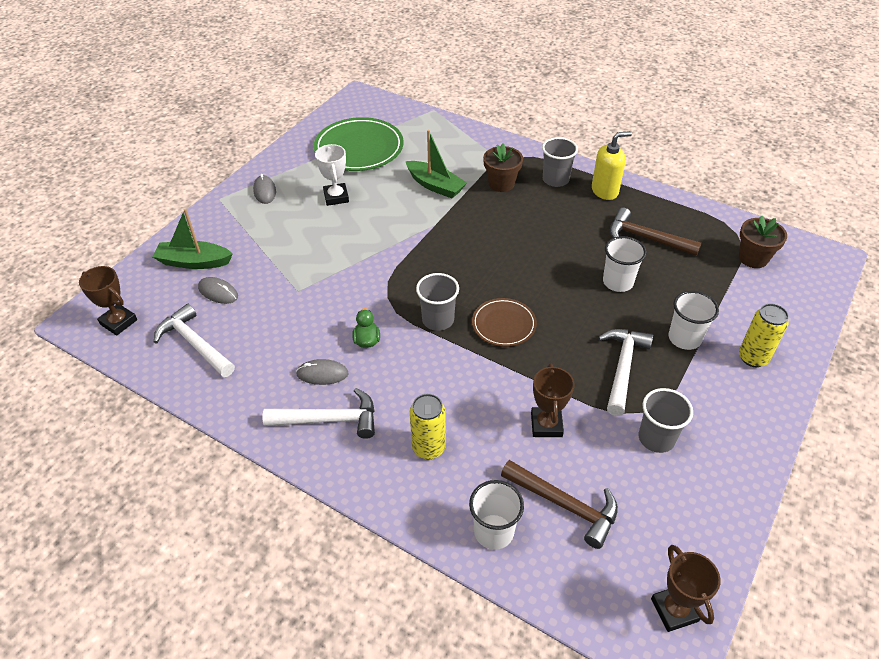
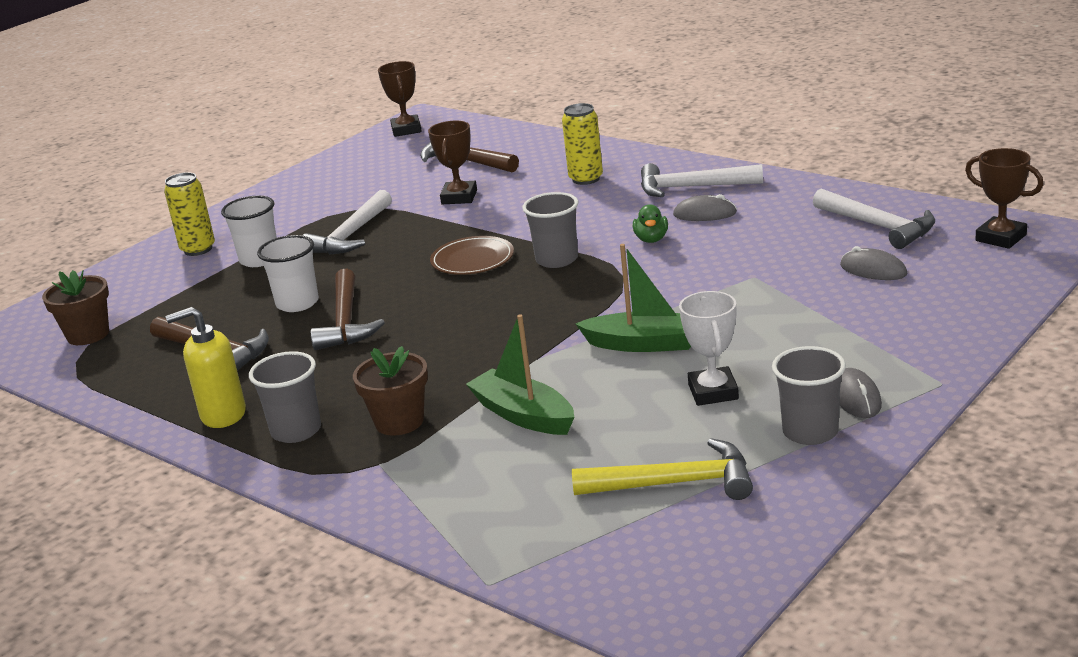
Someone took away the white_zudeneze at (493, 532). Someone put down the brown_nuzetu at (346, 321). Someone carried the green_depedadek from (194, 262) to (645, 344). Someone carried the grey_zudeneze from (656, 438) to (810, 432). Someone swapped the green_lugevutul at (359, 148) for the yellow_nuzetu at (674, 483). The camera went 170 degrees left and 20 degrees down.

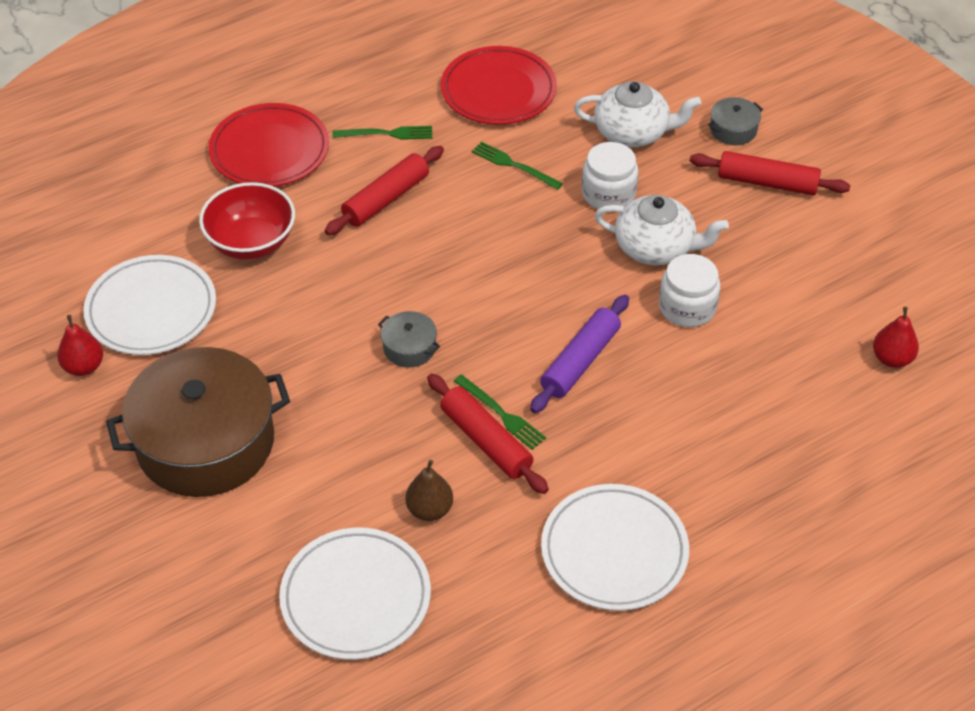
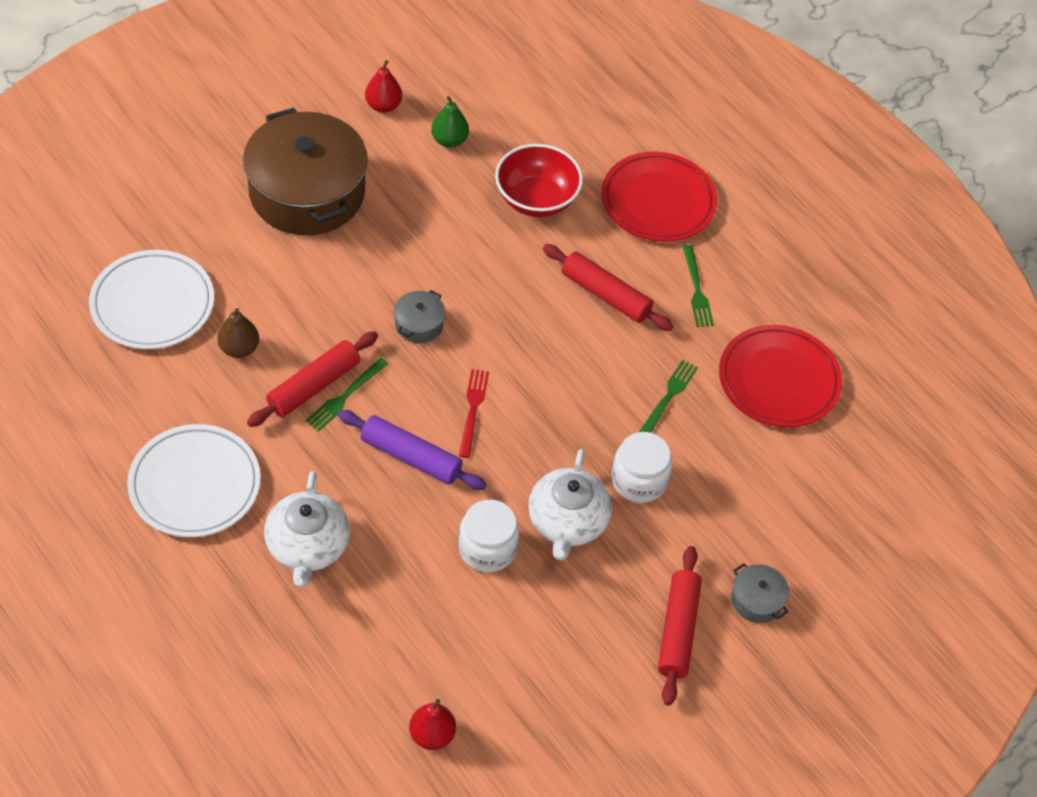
Someone put down the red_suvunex at (473, 410). Someone carried the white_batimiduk from (632, 132) to (307, 546). Someone swapped the white_lugevutul at (151, 310) for the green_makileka at (449, 140). The camera went 80 degrees right and 5 degrees up.

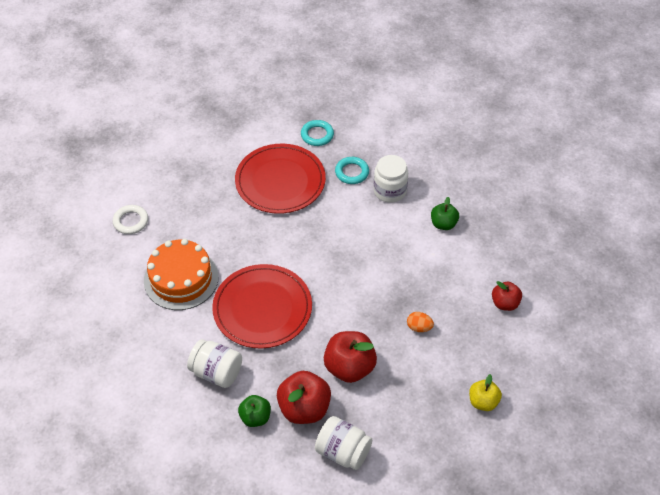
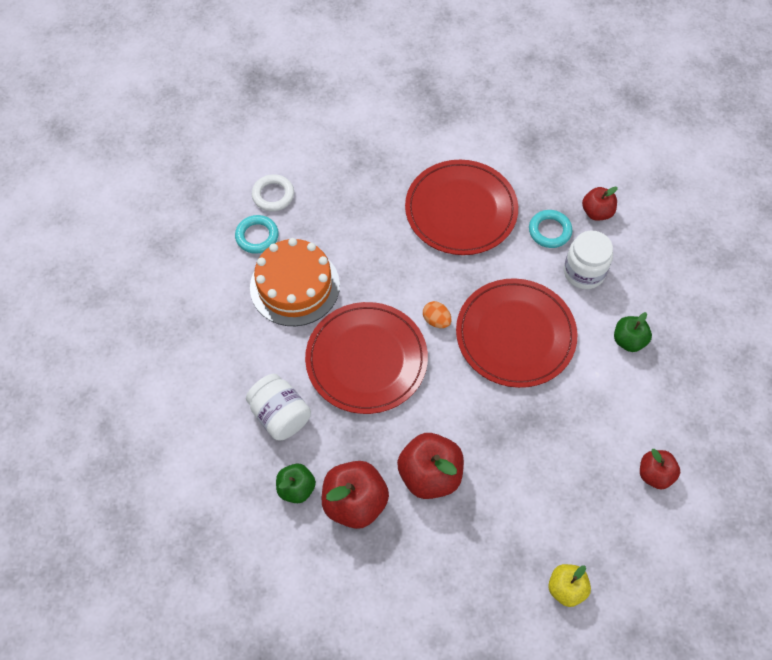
Someone took away the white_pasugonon at (343, 452). Someone put down the red_lugevutul at (515, 335). Someone put down the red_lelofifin at (597, 212). Someone carried the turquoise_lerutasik from (317, 135) to (257, 236). Someone carried the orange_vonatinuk from (419, 327) to (436, 320). The camera went 25 degrees right and 10 degrees up.

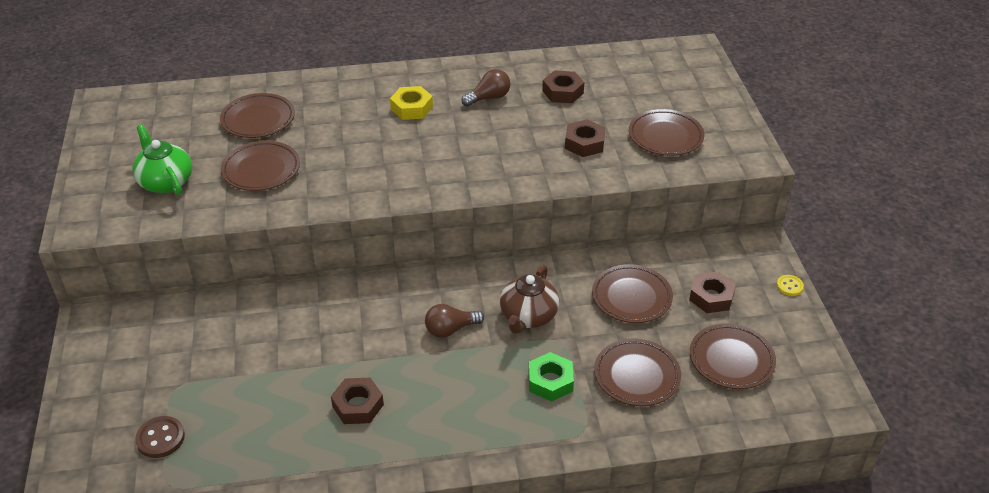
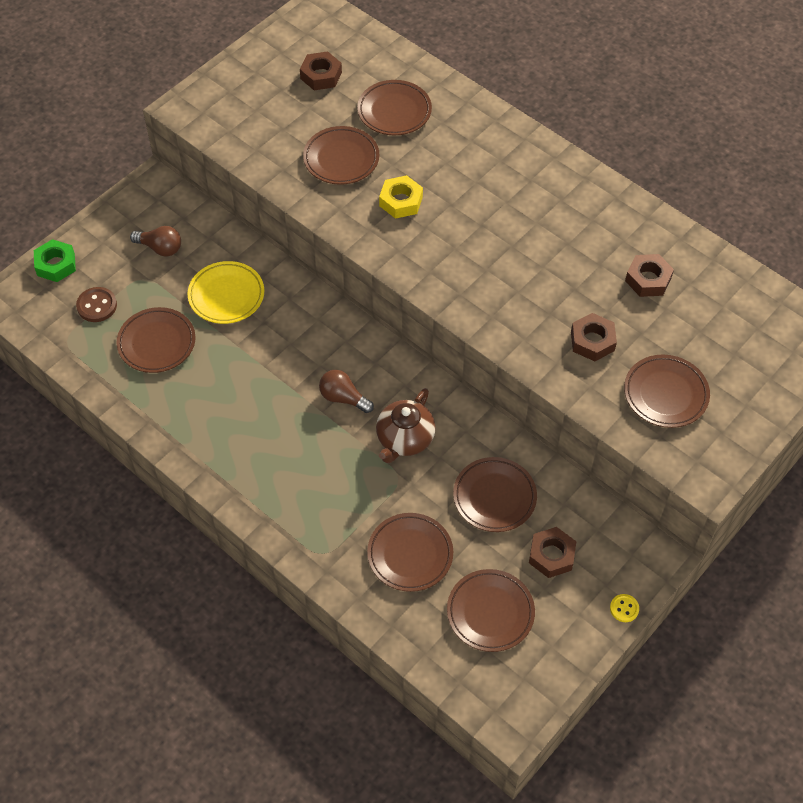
Someone took away the green_batimiduk at (165, 182). Someone put down the brown_lugevutul at (157, 343). Someone put down the yellow_lugevutul at (226, 295). Someone carried the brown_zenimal from (358, 405) to (321, 75). Someone carried the yellow_zenimal from (411, 108) to (401, 201). Someone carried the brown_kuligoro from (489, 98) to (160, 248). Someone carried the green_zenimal from (550, 381) to (56, 264). Someone rotated the brown_batimiduk at (528, 316) by 45 degrees counterclockwise. The camera went 50 degrees right and 15 degrees up.

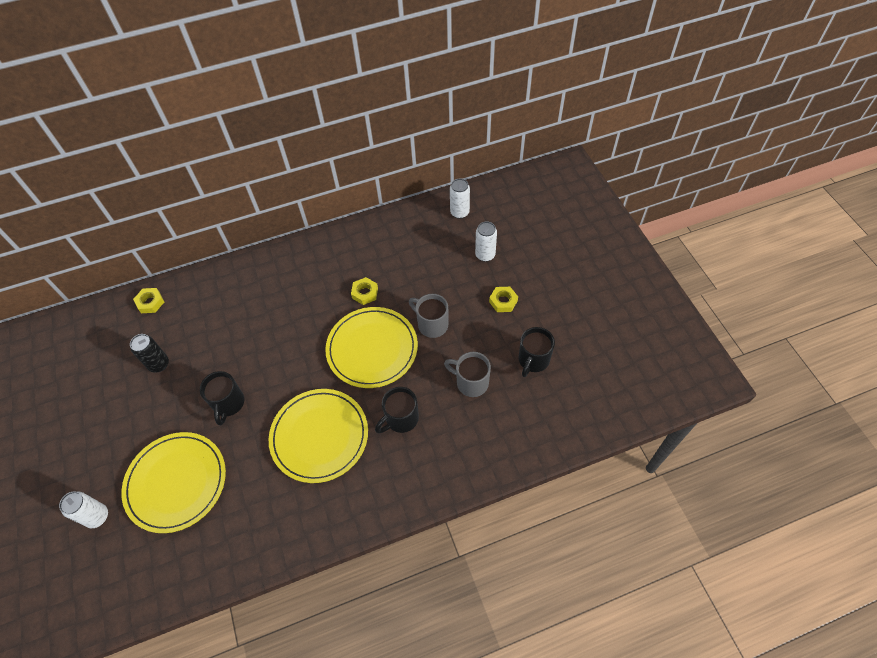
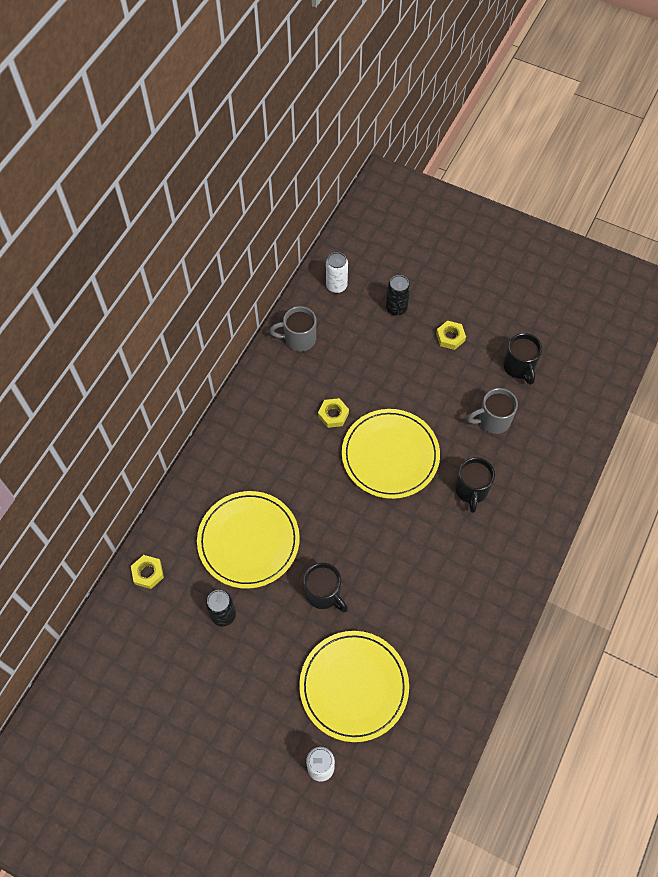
Someone carried the yellow_lugevutul from (319, 436) to (248, 541). Someone carried the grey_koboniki from (431, 324) to (298, 339). Someone repainted the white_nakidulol at (485, 255), which became the black_nakidulol at (396, 308). The camera went 45 degrees left and 5 degrees up.

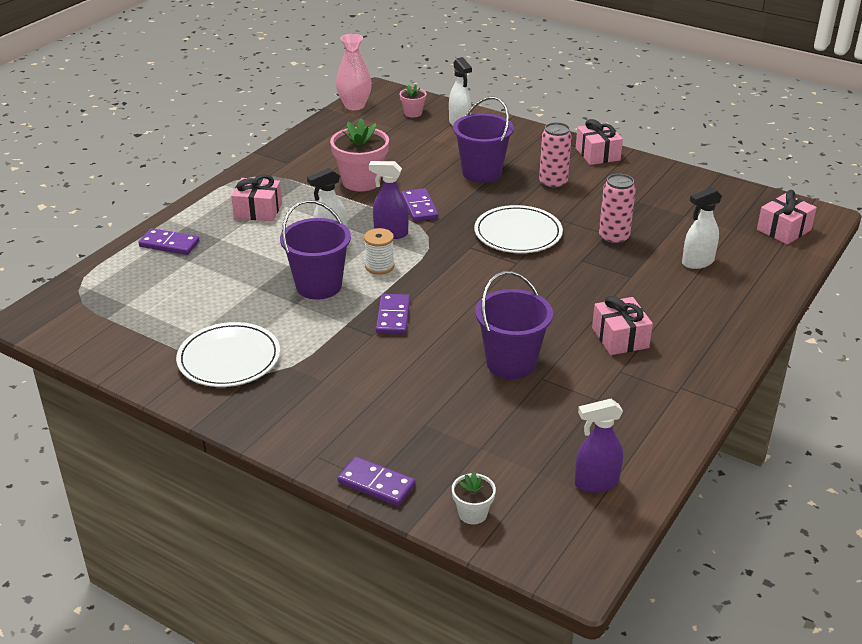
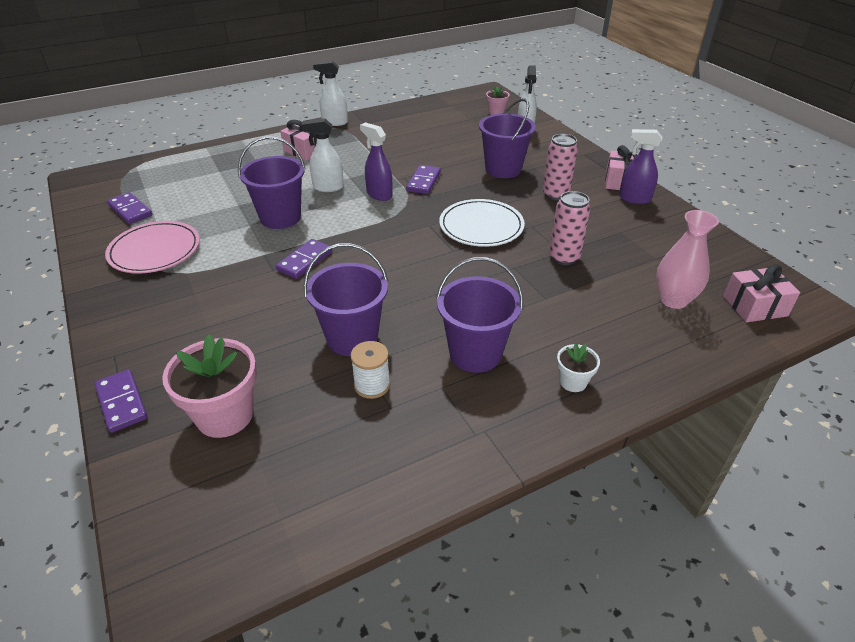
Someone carried the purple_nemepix from (169, 244) to (130, 210). Someone carried the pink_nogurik from (361, 181) to (225, 415). Someone carried the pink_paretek from (354, 106) to (673, 300). Someone carried the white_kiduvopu from (379, 266) to (372, 385). Someone carried the white_nogurik from (472, 513) to (573, 382). Someone carried the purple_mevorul from (596, 483) to (634, 199). Someone carried the white_mevorul from (697, 262) to (334, 122). Someone swapped the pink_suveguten at (620, 338) for the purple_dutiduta at (475, 353). Someone repainted the white_lugevutul at (229, 359), which became the pink_lugevutul at (155, 250). The camera went 30 degrees right and 5 degrees up.

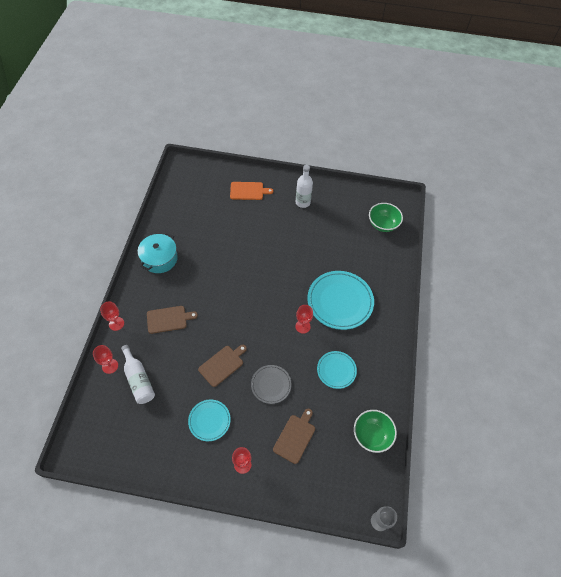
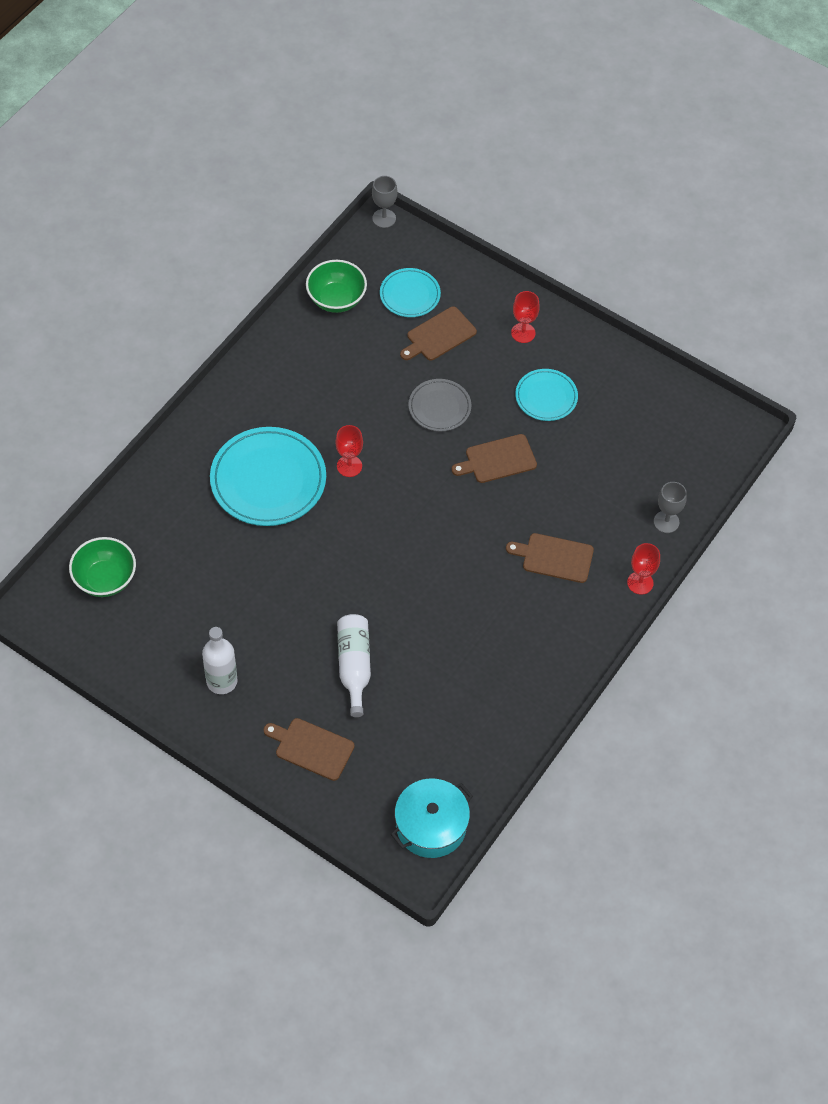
Someone carried the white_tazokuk from (138, 379) to (354, 666). Someone carried the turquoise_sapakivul from (159, 258) to (431, 825). Someone carried the turquoise_lugevutul from (336, 370) to (410, 295). Someone repainted the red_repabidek at (110, 366), which became the grey_repabidek at (666, 522). Someone repainted the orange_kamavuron at (248, 191), which became the brown_kamavuron at (311, 748). The camera went 155 degrees left and 0 degrees up.

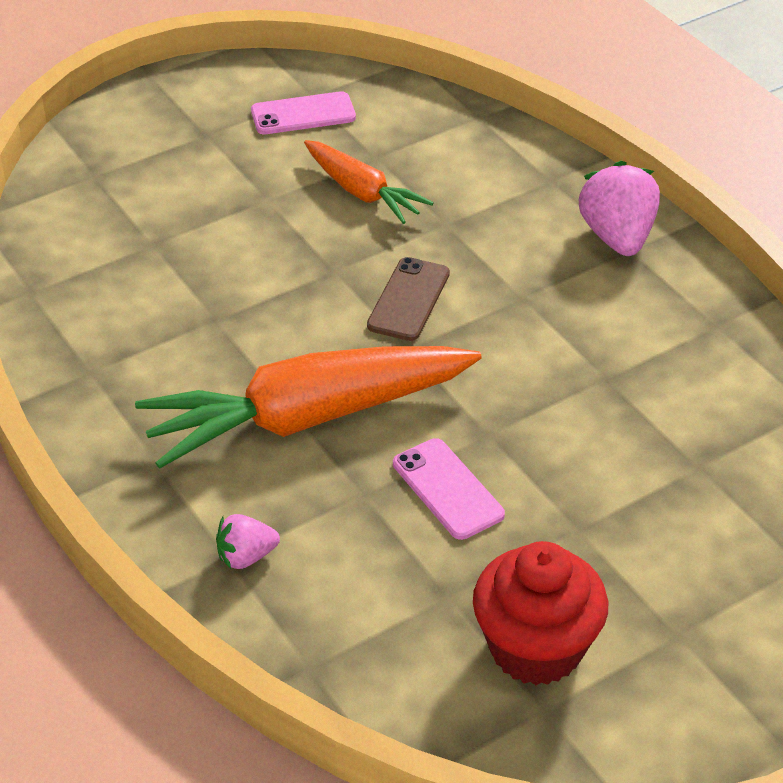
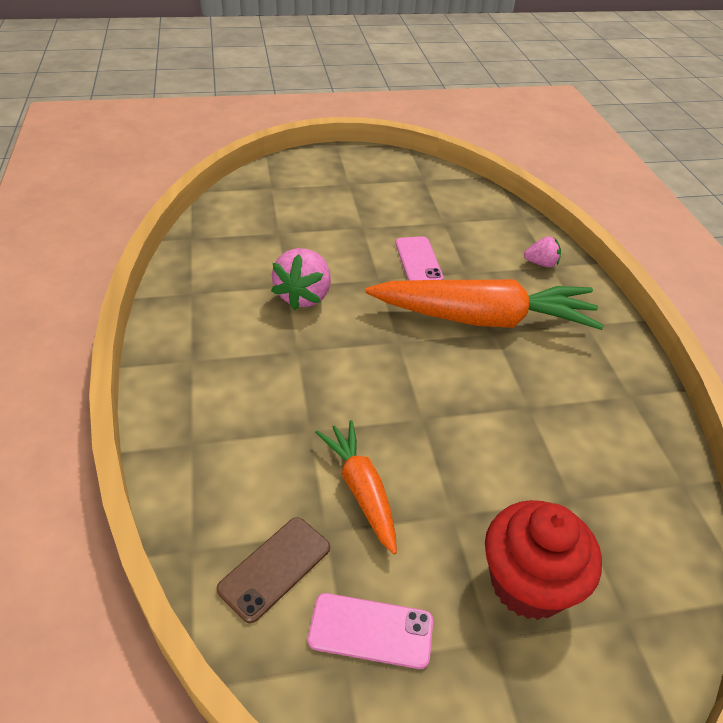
Someone carried the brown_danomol from (408, 299) to (275, 568). Someone carried the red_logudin from (536, 648) to (528, 583). Someone carried the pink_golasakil from (617, 237) to (304, 296). The camera went 160 degrees left and 0 degrees up.

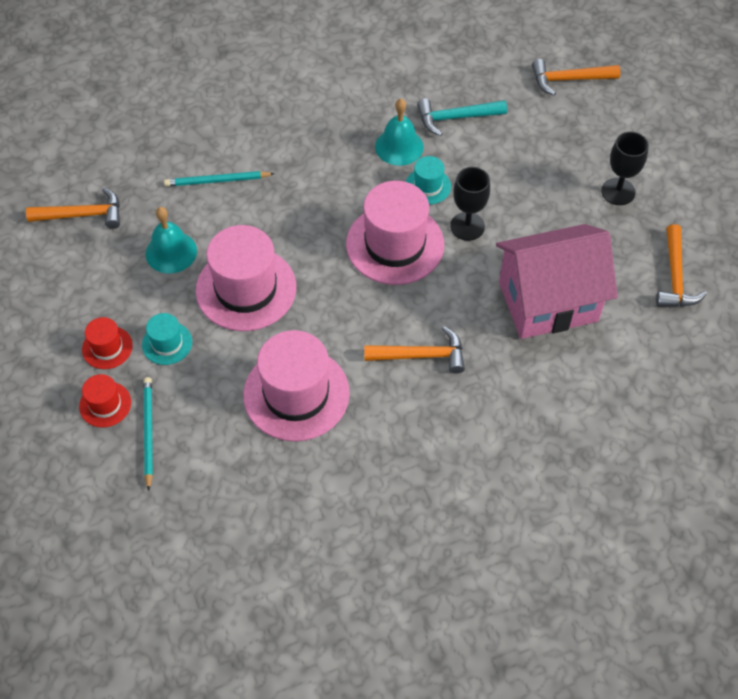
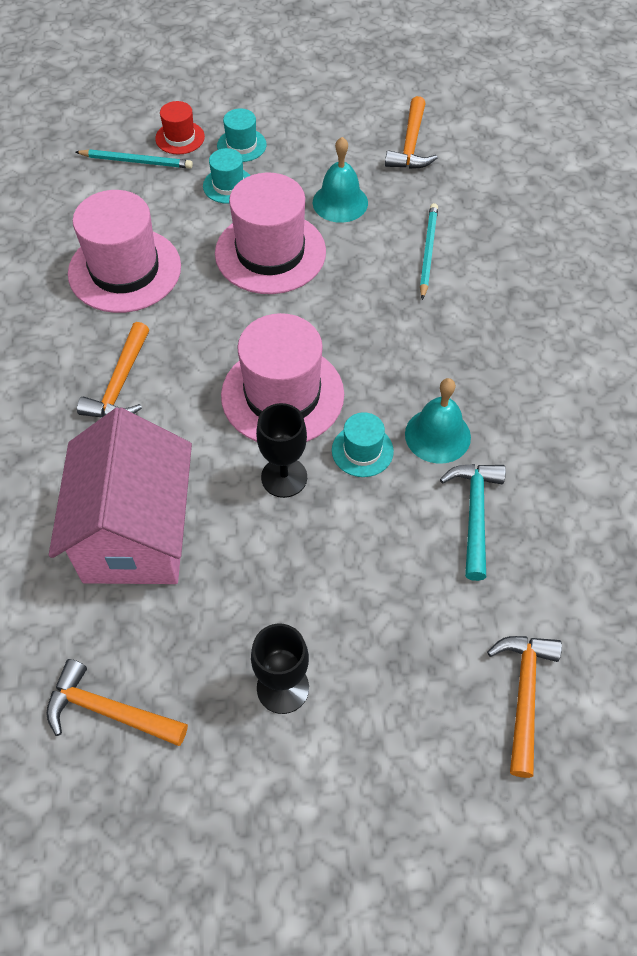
Someone repainted the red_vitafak at (107, 347), which became the turquoise_vitafak at (241, 145). The camera went 105 degrees right and 0 degrees up.

